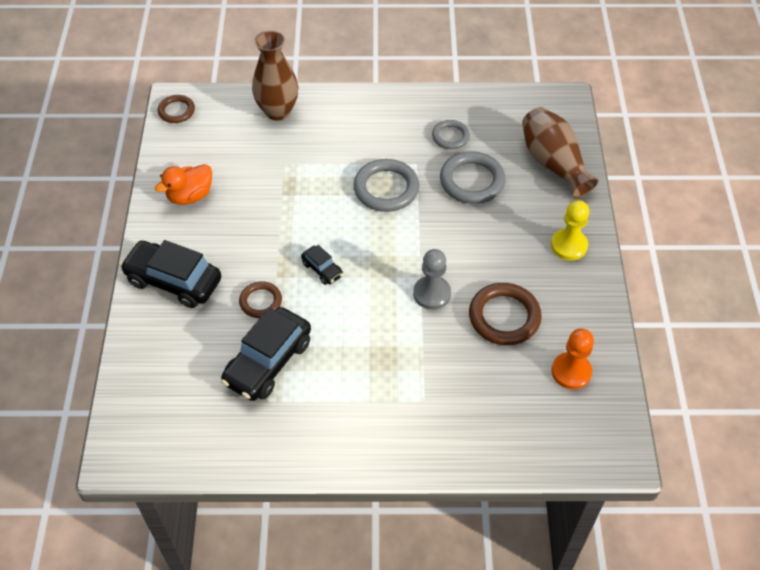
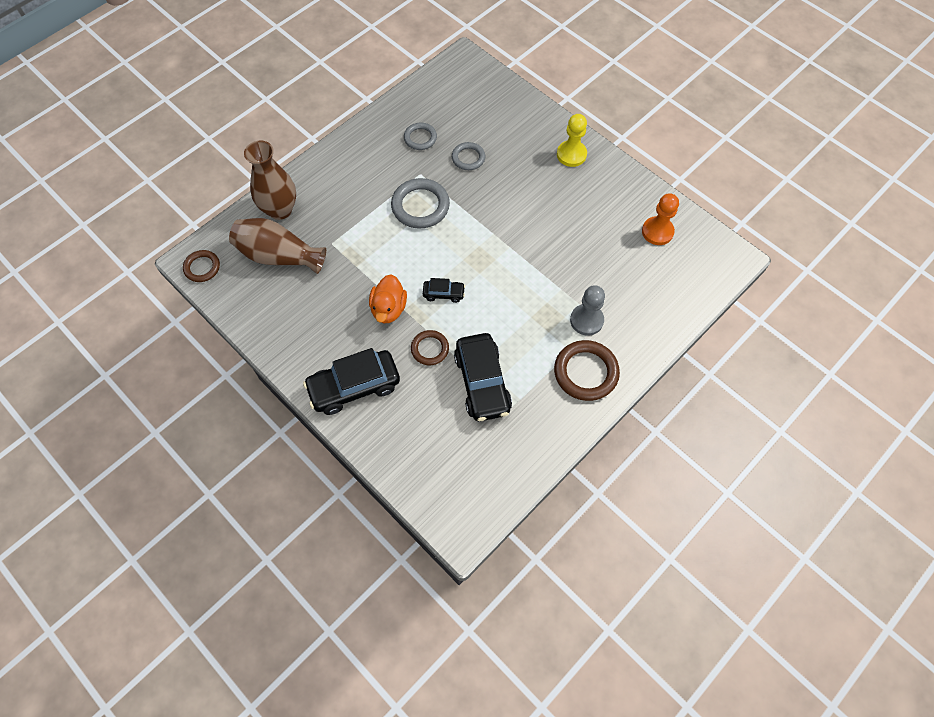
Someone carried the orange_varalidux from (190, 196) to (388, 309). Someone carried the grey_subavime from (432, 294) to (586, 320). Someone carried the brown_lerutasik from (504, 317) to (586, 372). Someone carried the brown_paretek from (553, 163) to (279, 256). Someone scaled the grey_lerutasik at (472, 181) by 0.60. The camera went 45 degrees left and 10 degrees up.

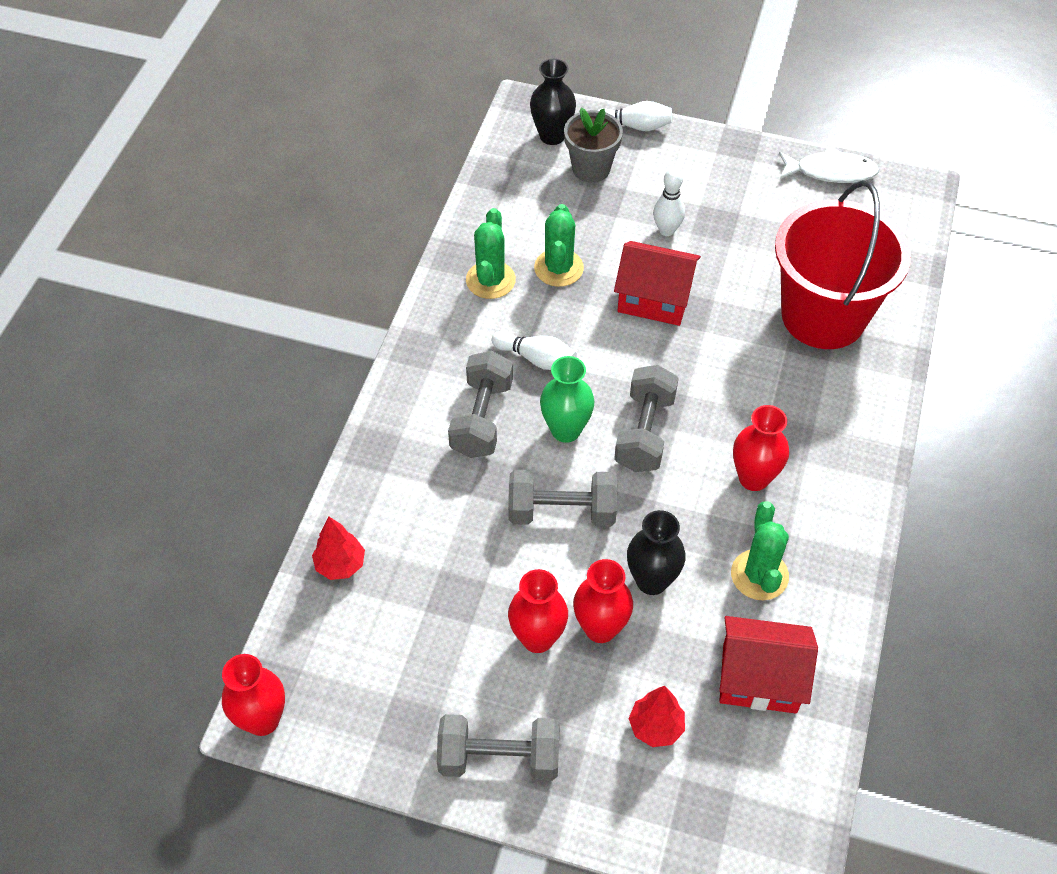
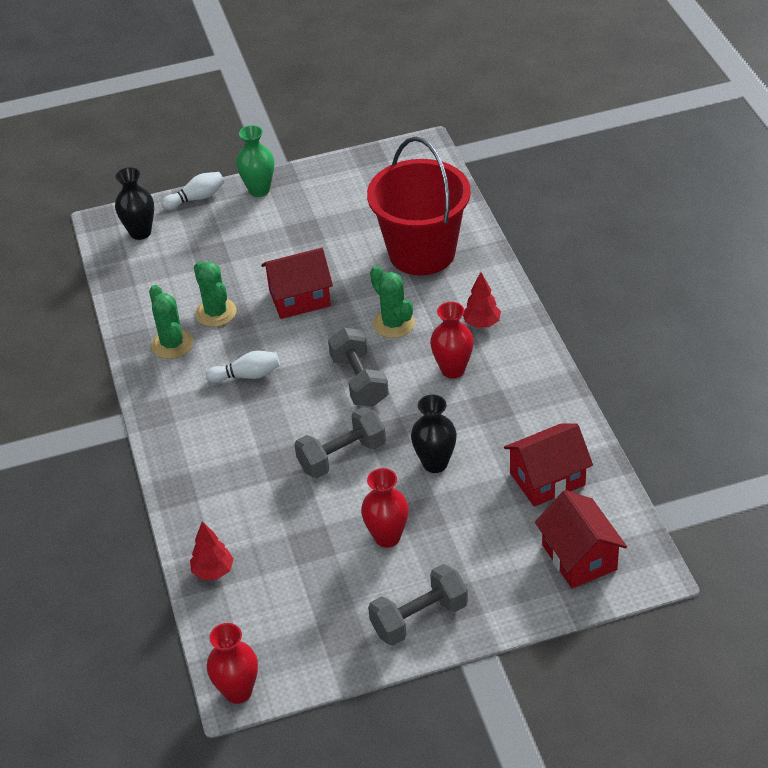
Someone took away the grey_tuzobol at (482, 418). Someone took away the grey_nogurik at (591, 168). Someone took away the red_paretek at (600, 628). Someone took away the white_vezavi at (666, 230). Someone took away the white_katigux at (831, 171). Someone put down the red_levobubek at (579, 557). Someone carried the green_paretek from (566, 430) to (259, 190). Someone carried the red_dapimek from (655, 727) to (481, 323). Someone carried the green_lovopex from (759, 575) to (393, 324). The camera went 30 degrees left and 10 degrees down.

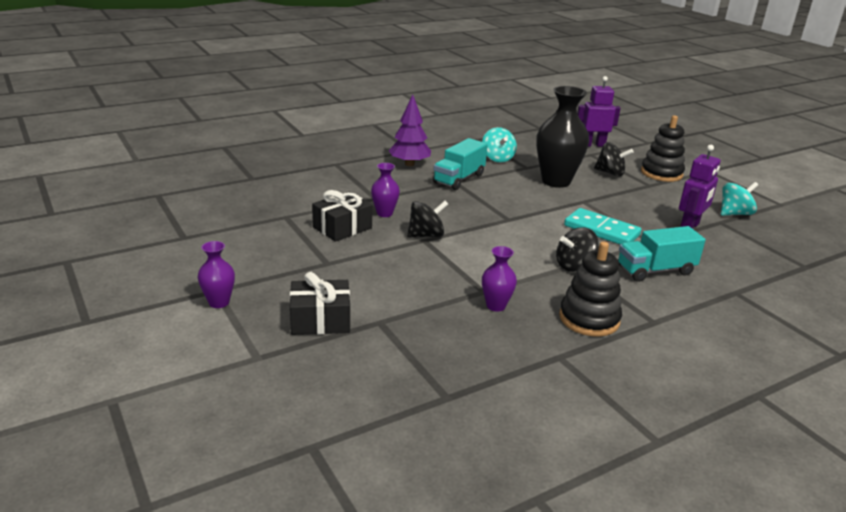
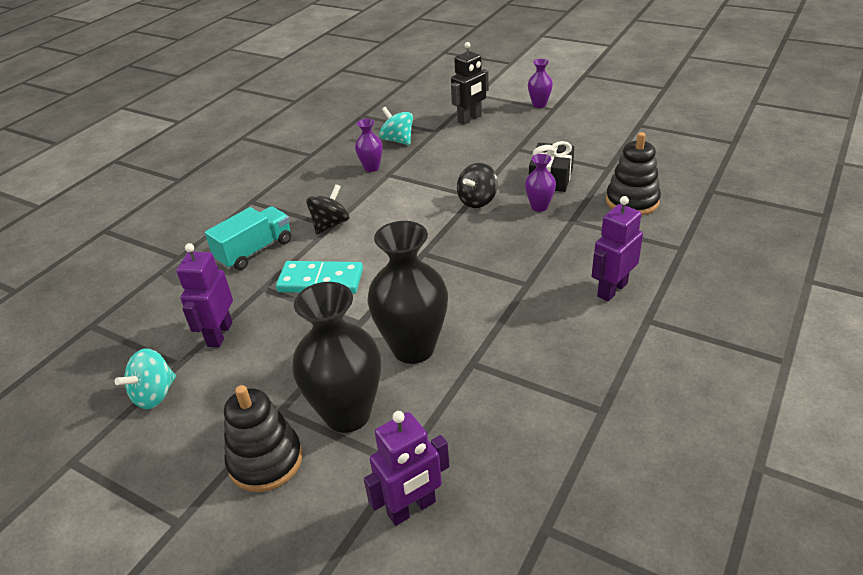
Someone took away the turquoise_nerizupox at (459, 179). Someone carried the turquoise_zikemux from (497, 158) to (398, 140). Someone carried the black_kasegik from (589, 319) to (632, 201). Someone swapped the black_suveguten at (320, 320) for the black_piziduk at (470, 119). Someone swapped the purple_dapimek at (409, 164) for the purple_piziduk at (612, 290). Someone swapped the black_zikemux at (610, 173) for the black_paretek at (347, 414). The camera went 155 degrees right and 10 degrees up.

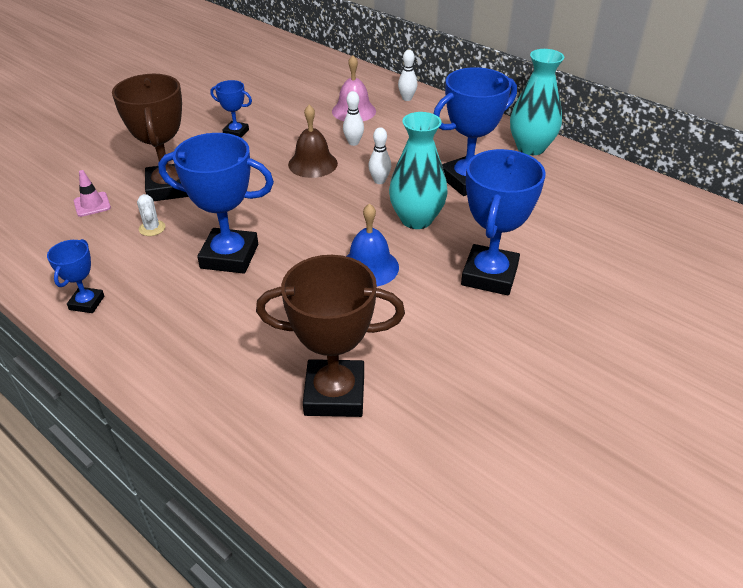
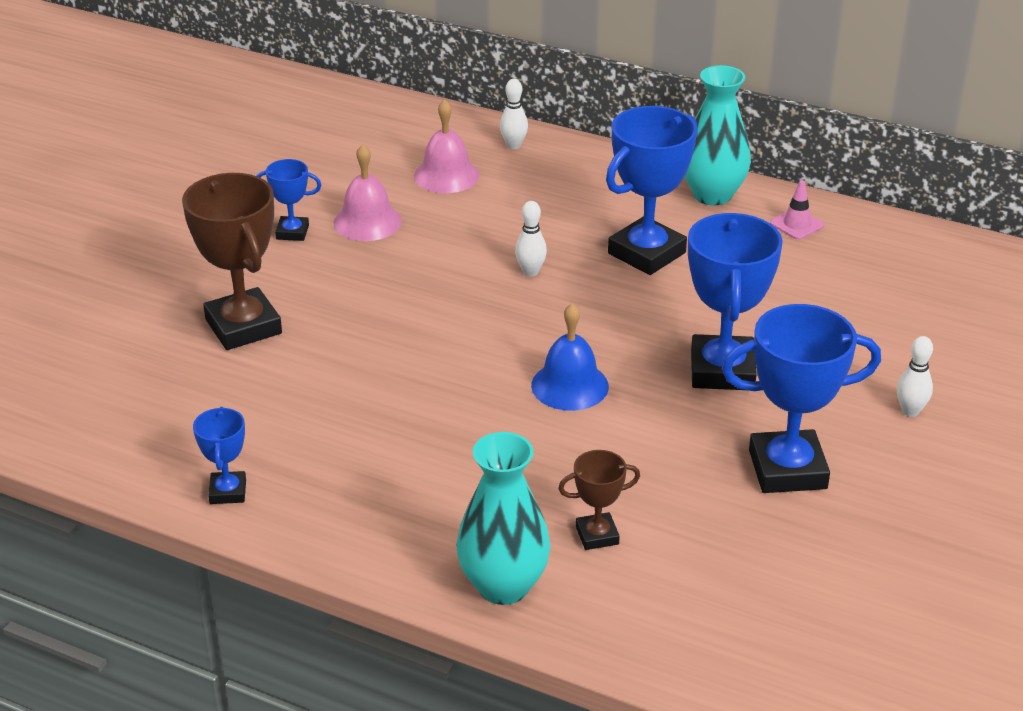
Someone took away the white_lovopex at (152, 228). Someone took away the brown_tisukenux at (312, 164). Someone put down the pink_tisukenux at (367, 222). Someone carried the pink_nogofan from (92, 204) to (796, 224). Someone carried the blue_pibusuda from (229, 256) to (787, 469). Someone carried the white_vezavi from (353, 143) to (910, 411). Someone carried the turquoise_paretek from (416, 219) to (503, 586). Someone scaled the brown_pibusuda at (334, 394) by 0.51. The camera went 15 degrees left and 5 degrees down.

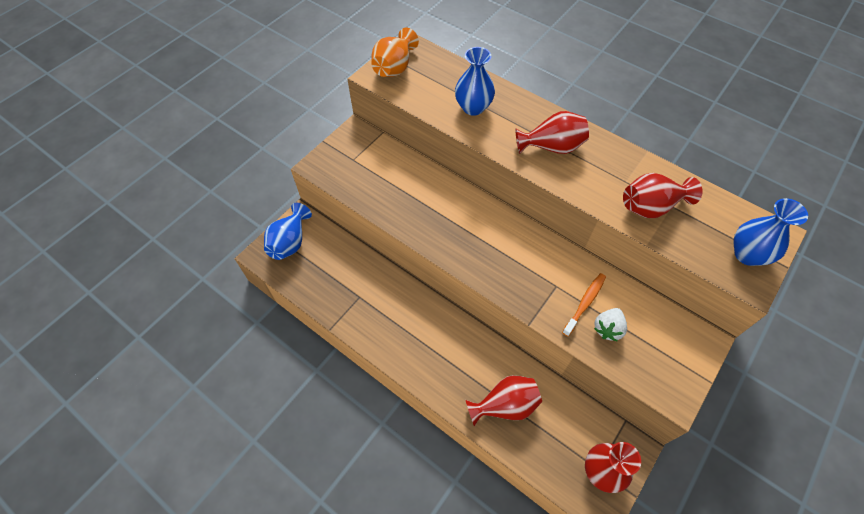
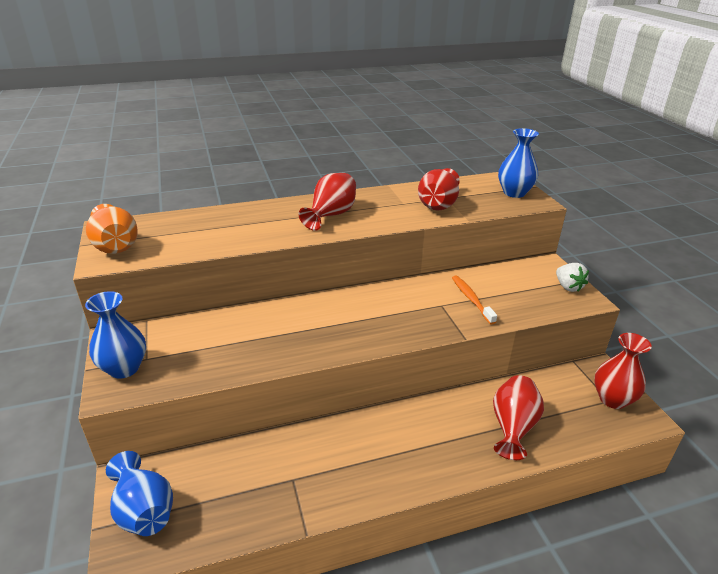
Someone carried the blue_paretek from (473, 107) to (124, 368). Someone carried the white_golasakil from (607, 329) to (568, 287). The camera went 55 degrees left and 25 degrees down.

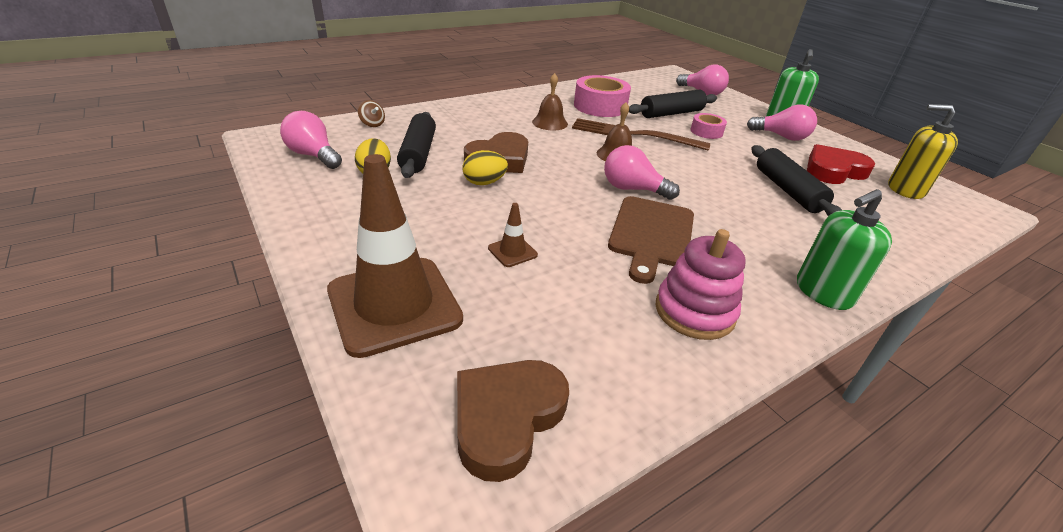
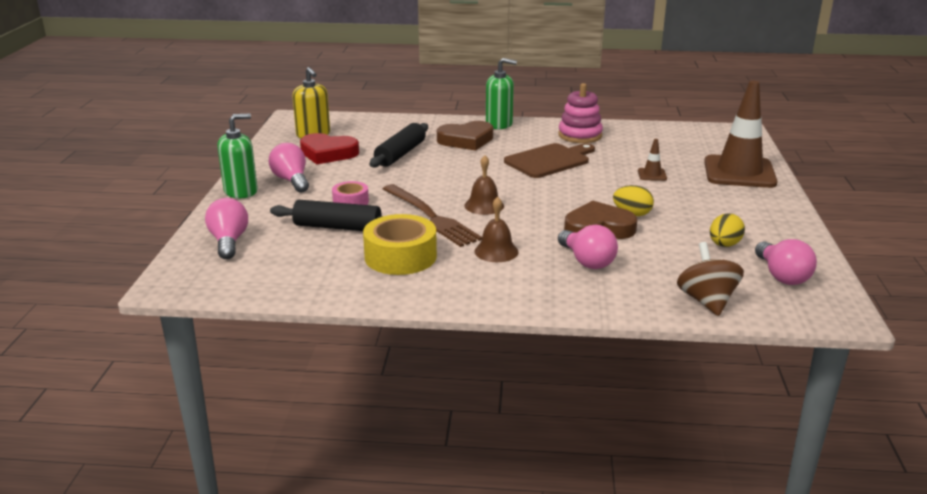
Someone took away the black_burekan at (418, 153). Someone carried the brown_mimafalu from (506, 418) to (466, 140). Someone carried the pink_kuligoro from (632, 189) to (587, 261). Someone repainted the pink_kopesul at (600, 106), which became the yellow_kopesul at (400, 256). Someone scaled the brown_zikemux at (372, 124) by 1.88. The camera went 140 degrees left and 10 degrees down.

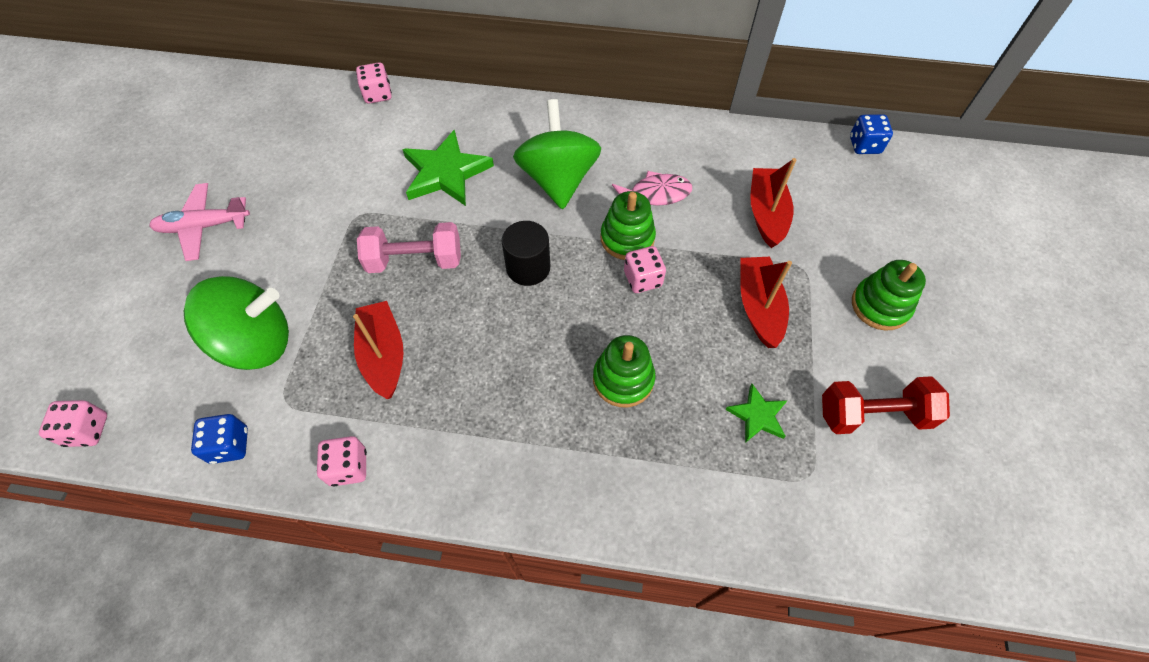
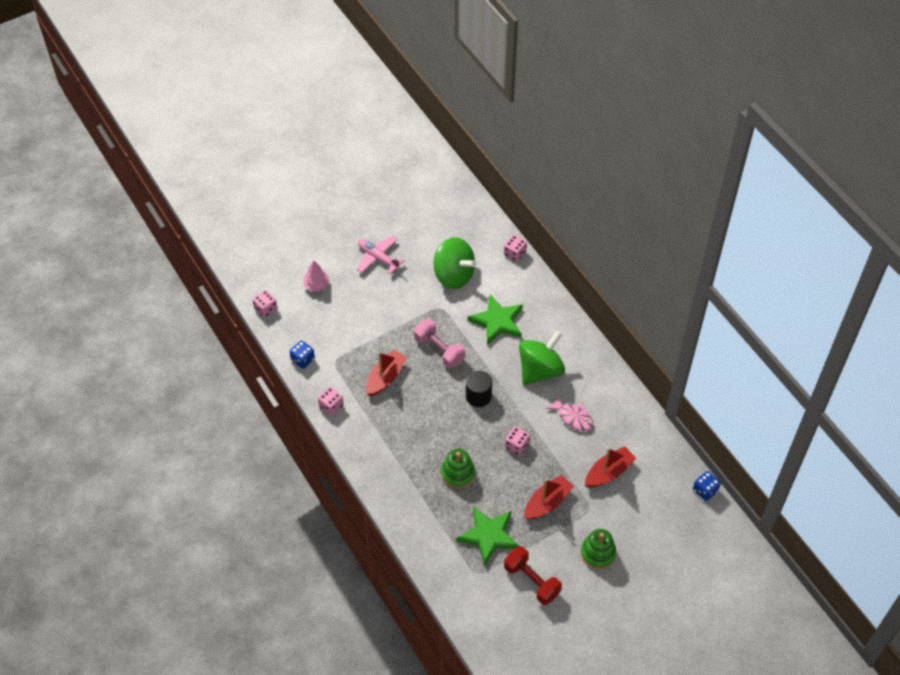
Someone took away the green_kasegik at (627, 238). Someone put down the pink_dapimek at (316, 285). Someone carried the green_zikemux from (256, 342) to (453, 275). Someone scaled the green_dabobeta at (757, 415) by 1.84. The camera went 50 degrees right and 5 degrees down.

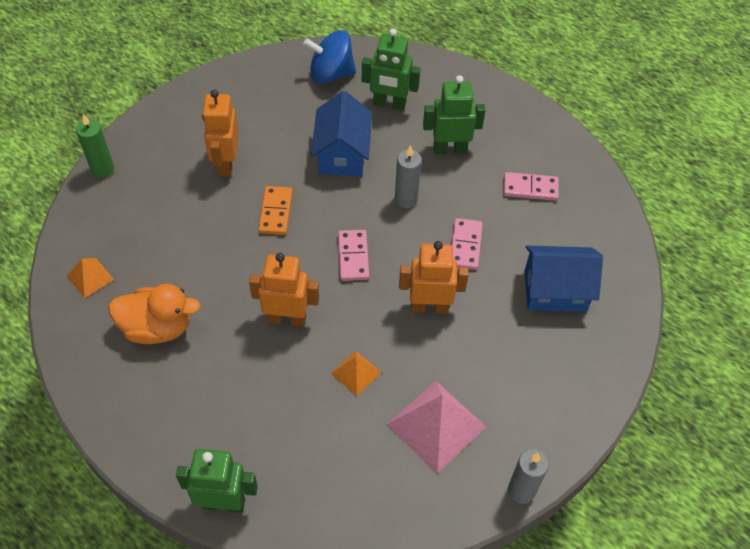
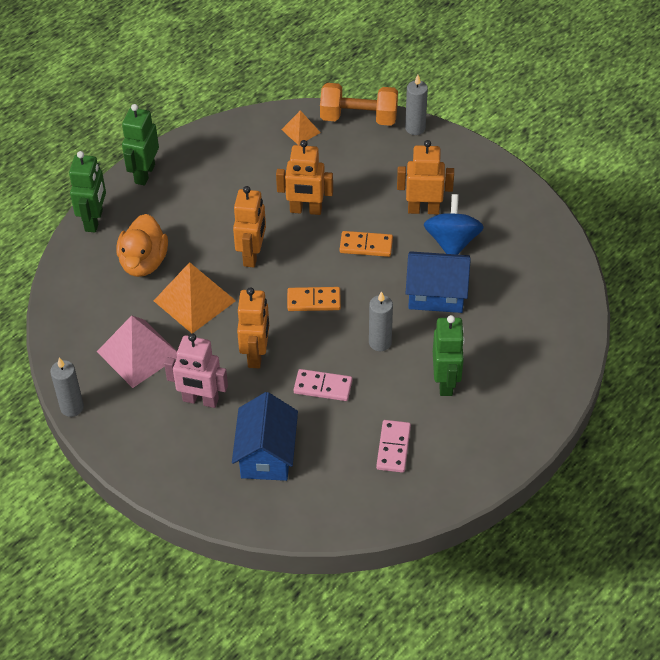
Someone put down the pink_piziduk at (200, 400). Someone put down the orange_piziduk at (306, 210). Someone put down the orange_tuzobol at (358, 118). Someone carried the orange_varalidux from (157, 327) to (143, 262). Someone carried the blue_zikemux from (331, 74) to (452, 242). Someone carried the green_piziduk from (389, 104) to (144, 174). Someone repainted the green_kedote at (102, 169), which became the grey_kedote at (415, 128). Someone repainted the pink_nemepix at (353, 257), which became the orange_nemepix at (313, 301). Someone scaled the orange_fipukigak at (356, 373) by 1.90. The camera went 95 degrees right and 5 degrees down.

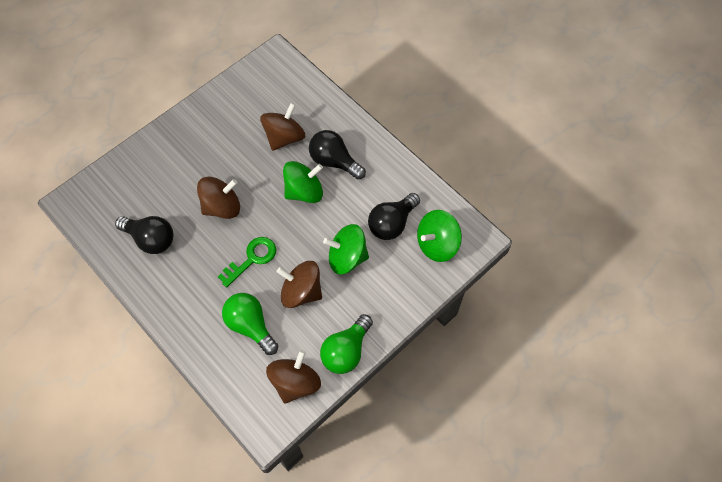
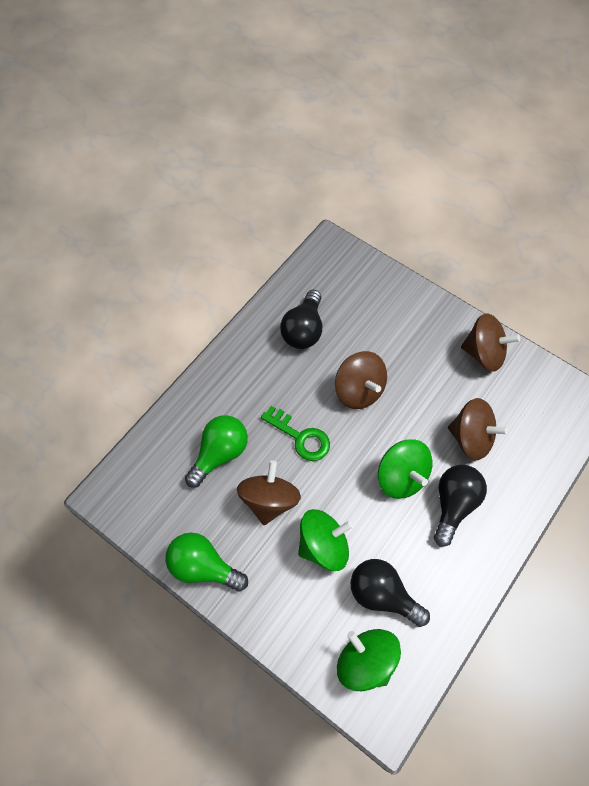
Someone carried the brown_zikemux from (295, 382) to (484, 353). Someone rotated the green_zikemux at (347, 257) by 75 degrees clockwise. The camera went 80 degrees right and 0 degrees up.

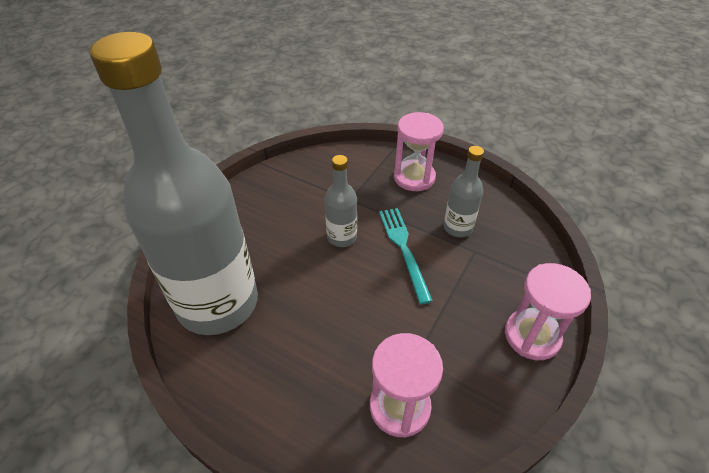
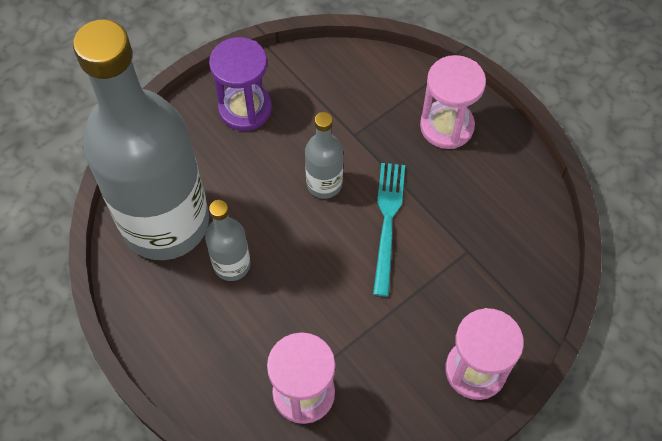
Someone put down the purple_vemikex at (245, 108). Someone carried the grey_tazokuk from (458, 228) to (232, 265). The camera went 20 degrees right and 15 degrees up.

